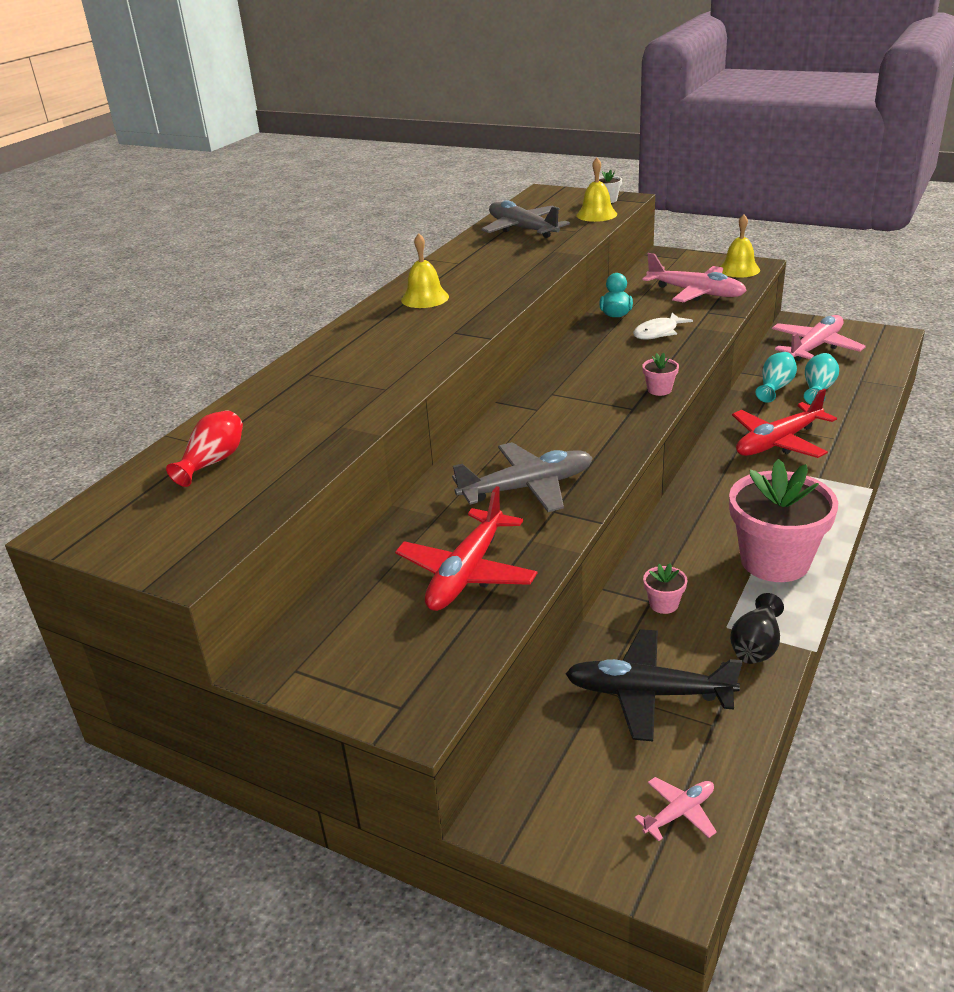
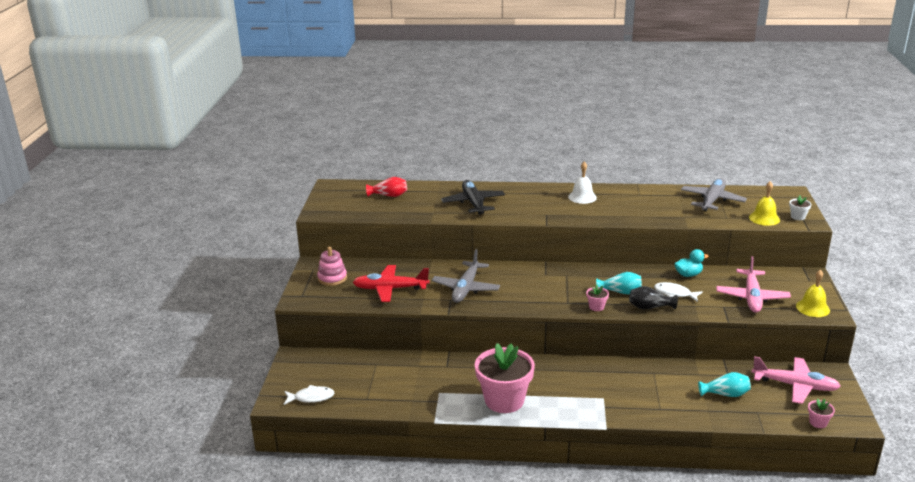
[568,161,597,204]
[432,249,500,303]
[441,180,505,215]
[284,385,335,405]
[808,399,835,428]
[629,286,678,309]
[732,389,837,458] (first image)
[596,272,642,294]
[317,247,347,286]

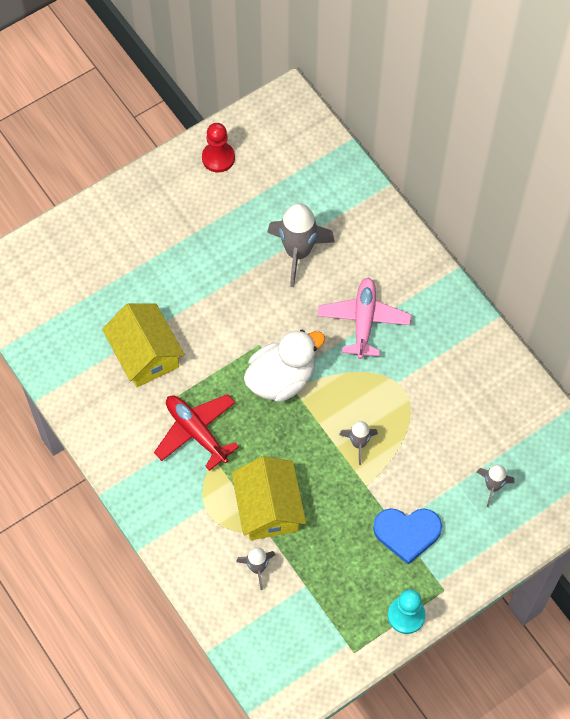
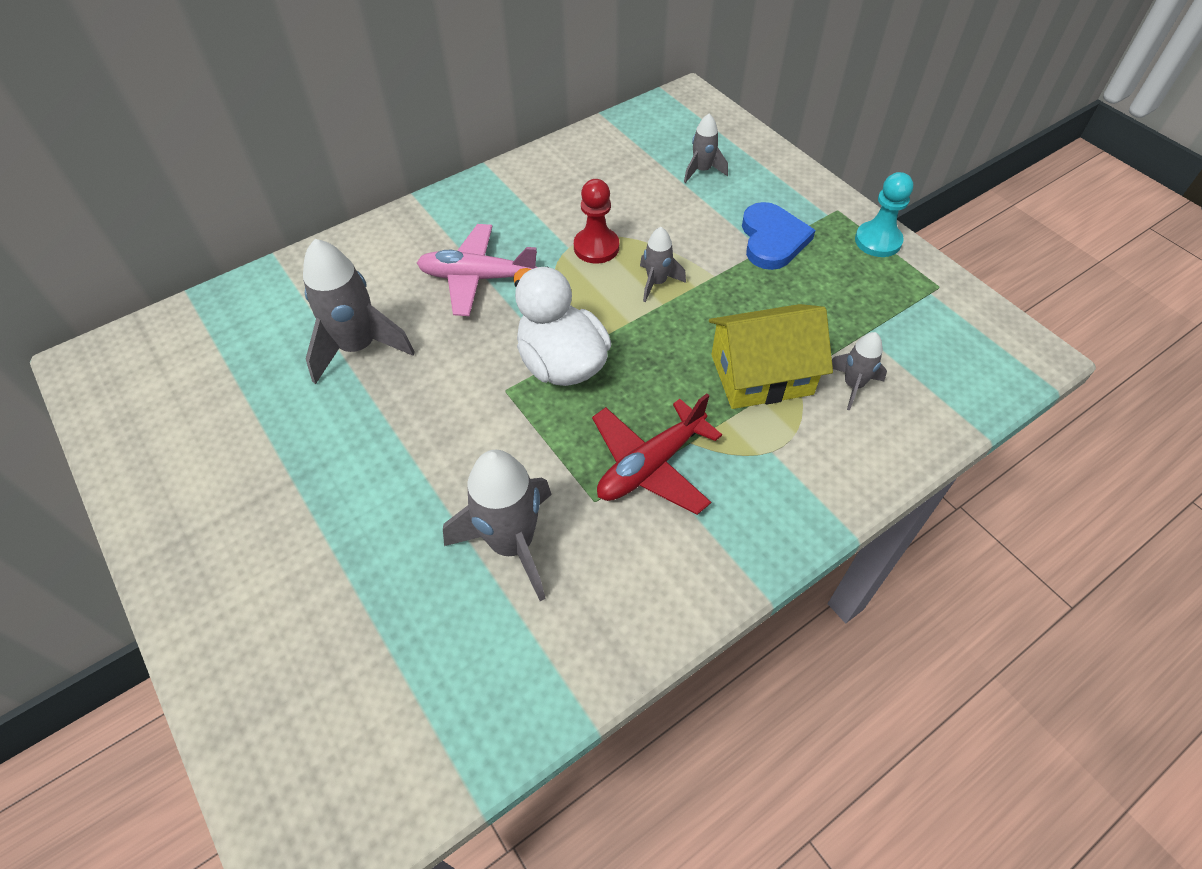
[443,450,552,601]
[574,179,619,264]

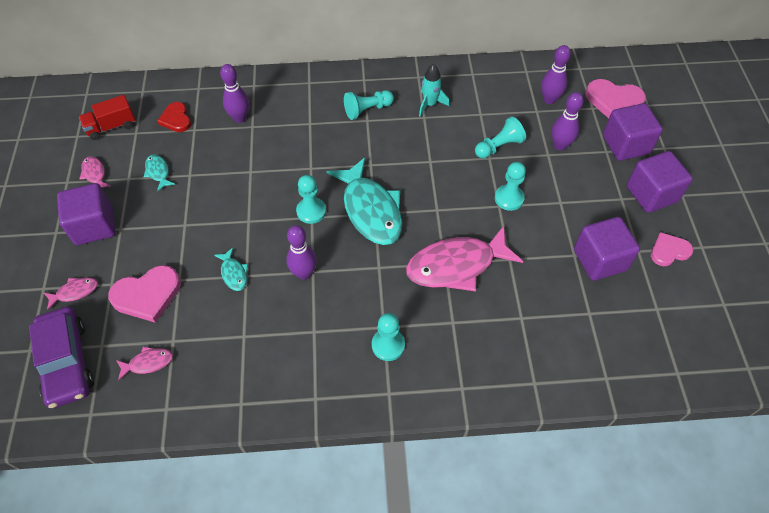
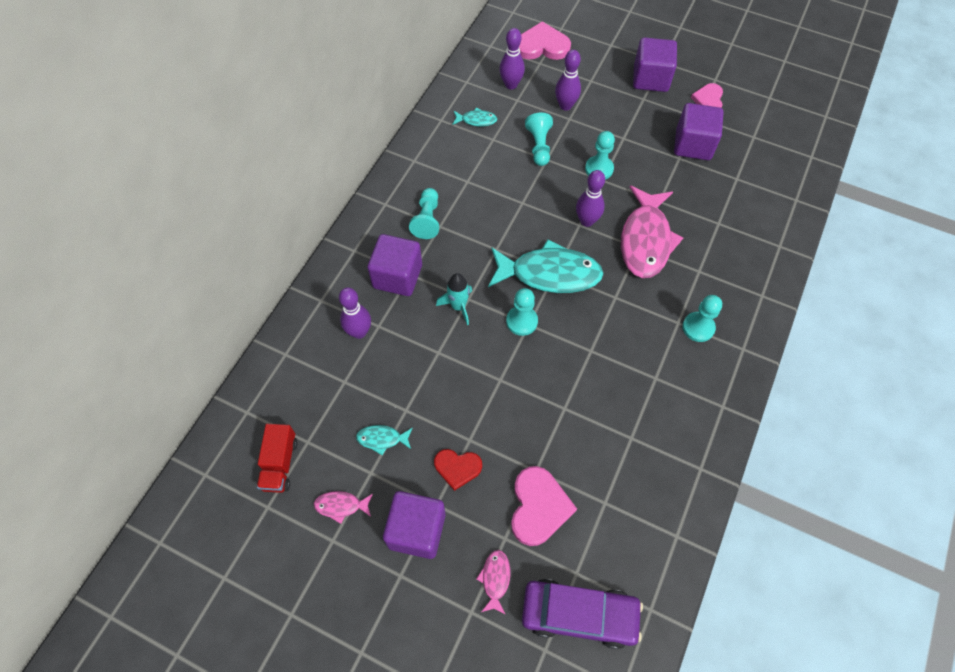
[116,347,173,381] (first image)
[434,449,482,491]
[452,108,497,127]
[576,170,605,227]
[436,273,472,325]
[519,21,571,60]
[367,234,422,296]

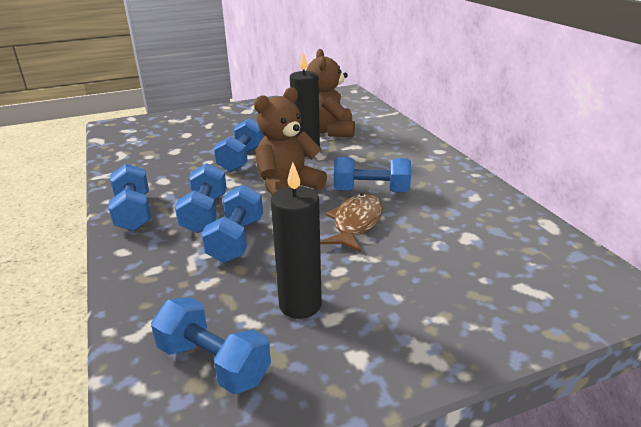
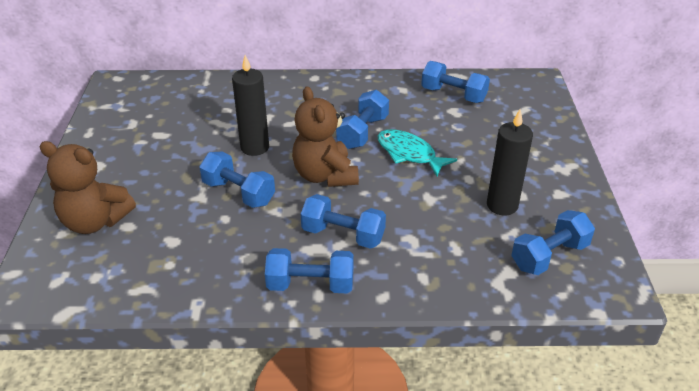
[421,61,490,103]
[39,141,136,234]
[377,129,457,176]

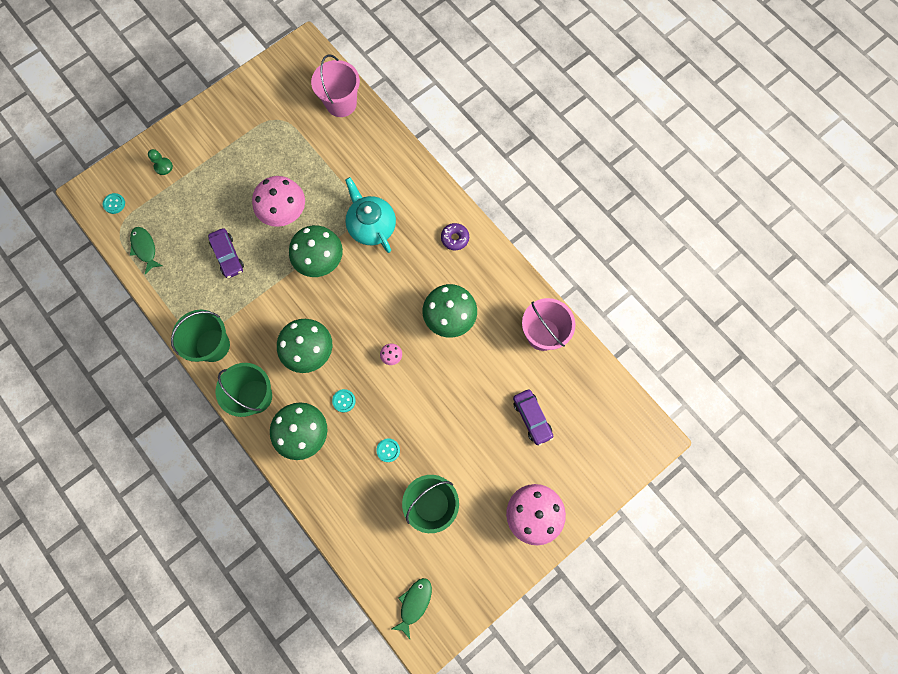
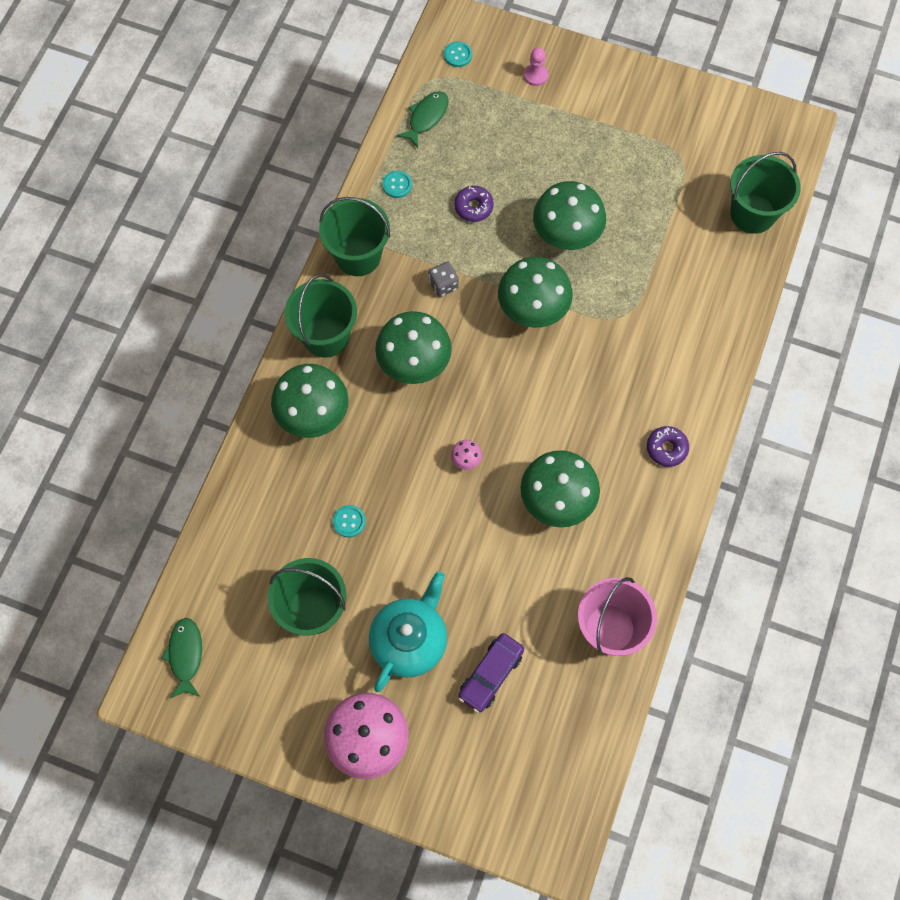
[524,48,548,86]
[454,186,494,222]
[533,181,606,250]
[730,152,801,234]
[383,170,412,198]
[369,571,447,692]
[161,618,202,698]
[429,262,459,297]

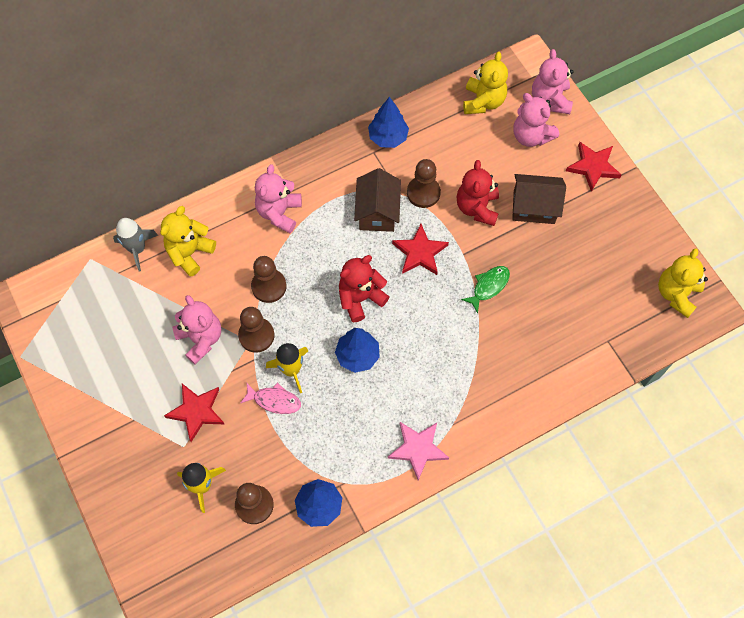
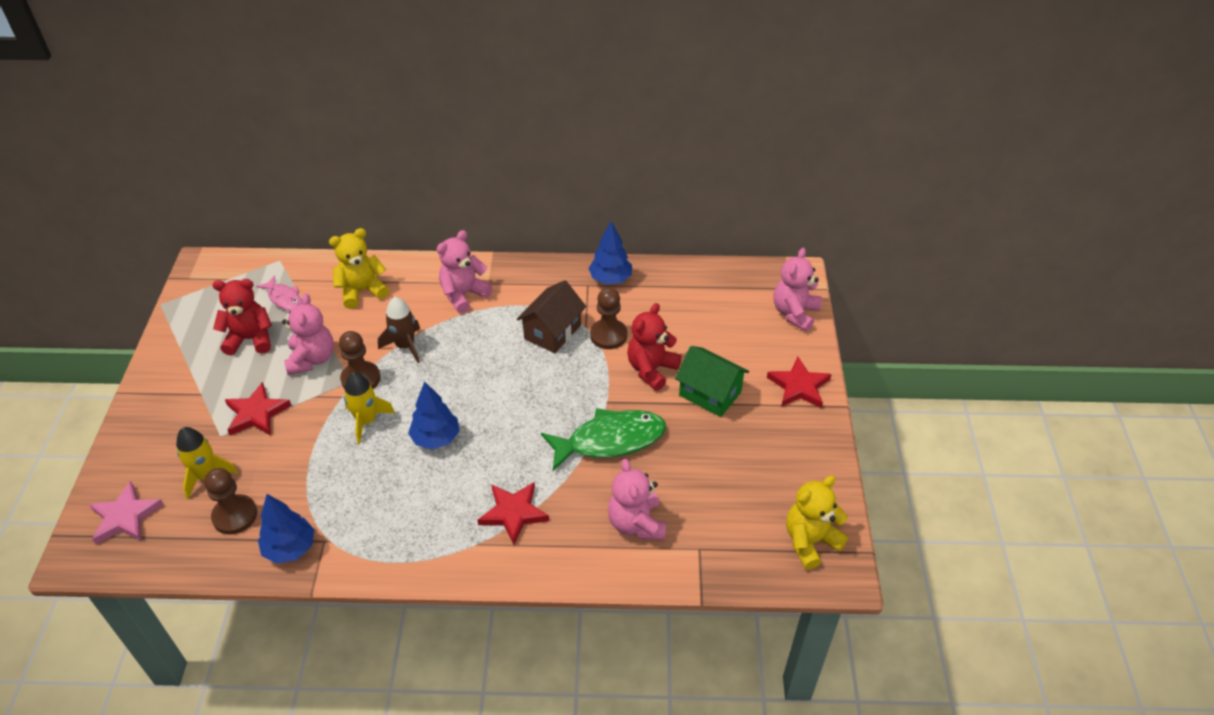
[113,218,158,271] (first image)
[256,275,303,311]
[378,297,420,363]
[212,279,272,356]
[89,481,164,544]
[477,482,549,545]
[541,408,666,471]
[463,52,508,114] (first image)
[675,346,749,417]
[608,459,666,540]

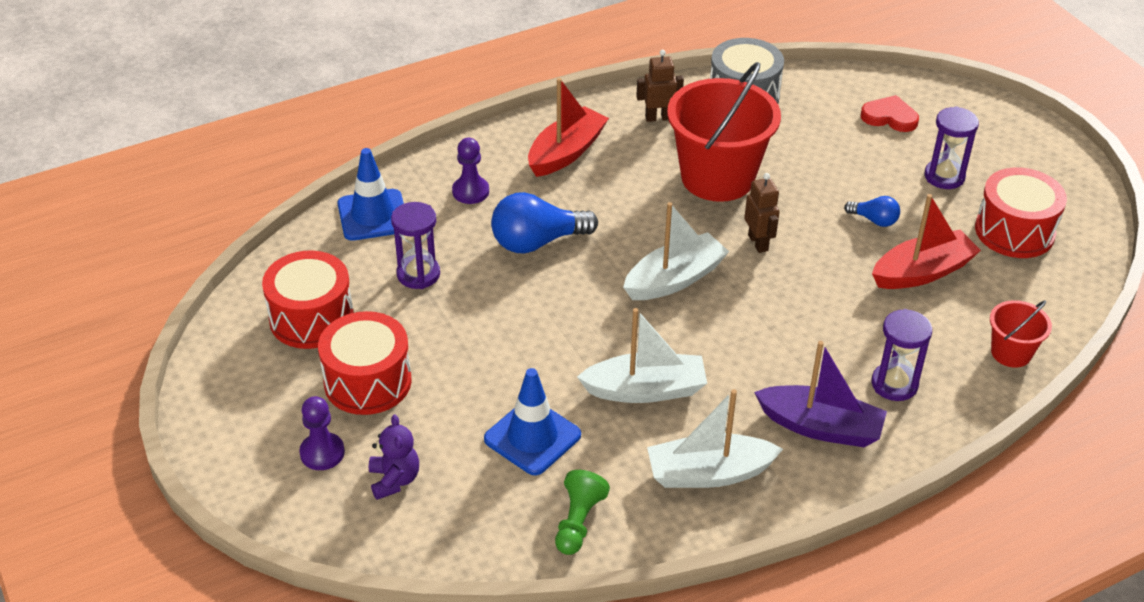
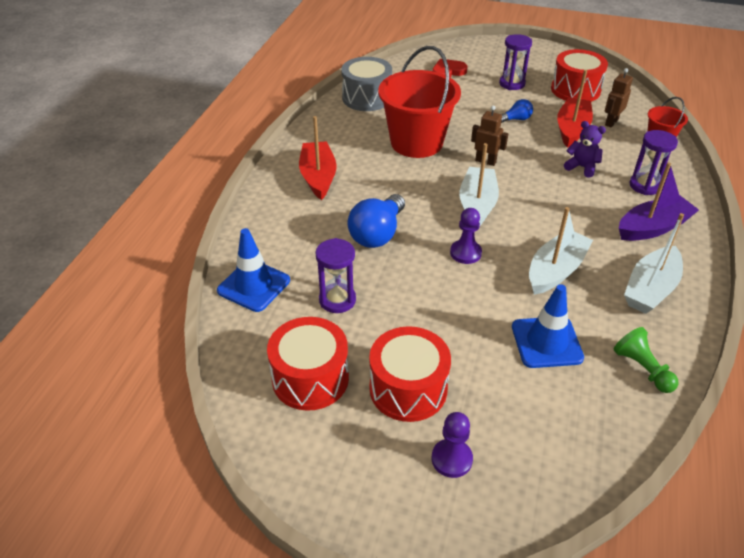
[564,121,606,178]
[450,208,482,264]
[605,68,633,127]

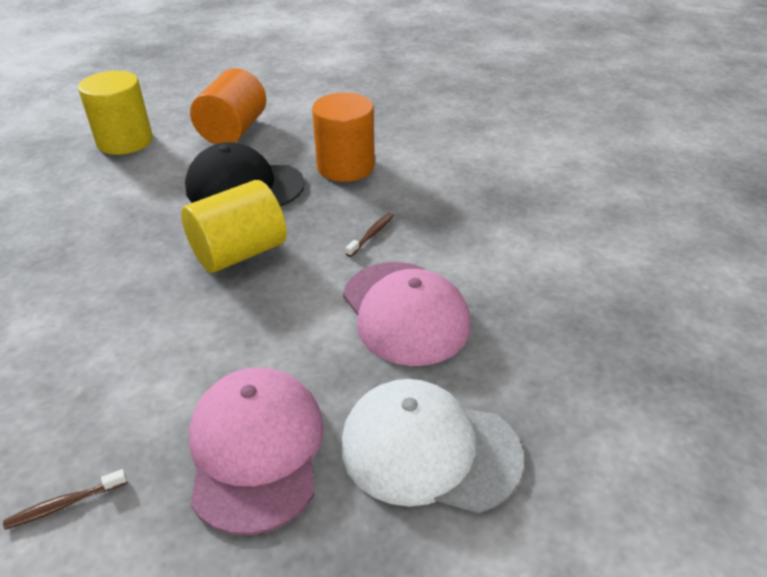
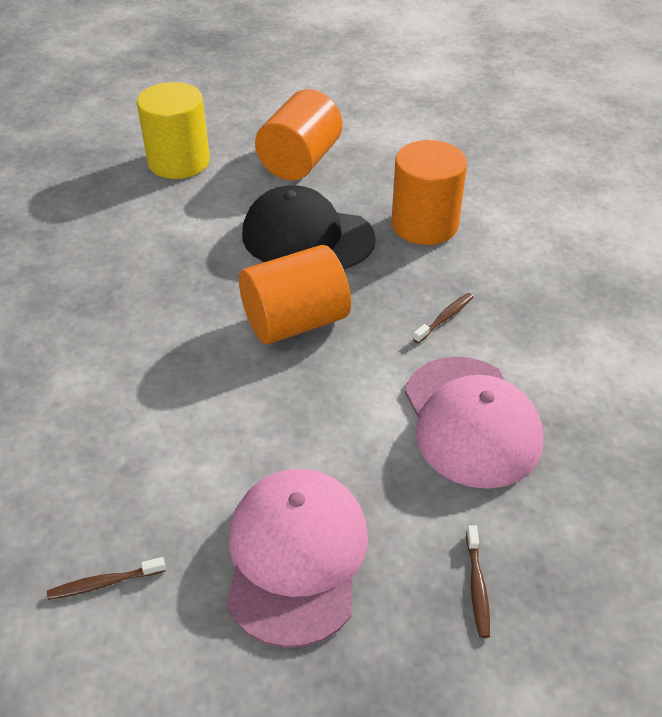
[239,245,351,344]
[466,525,490,638]

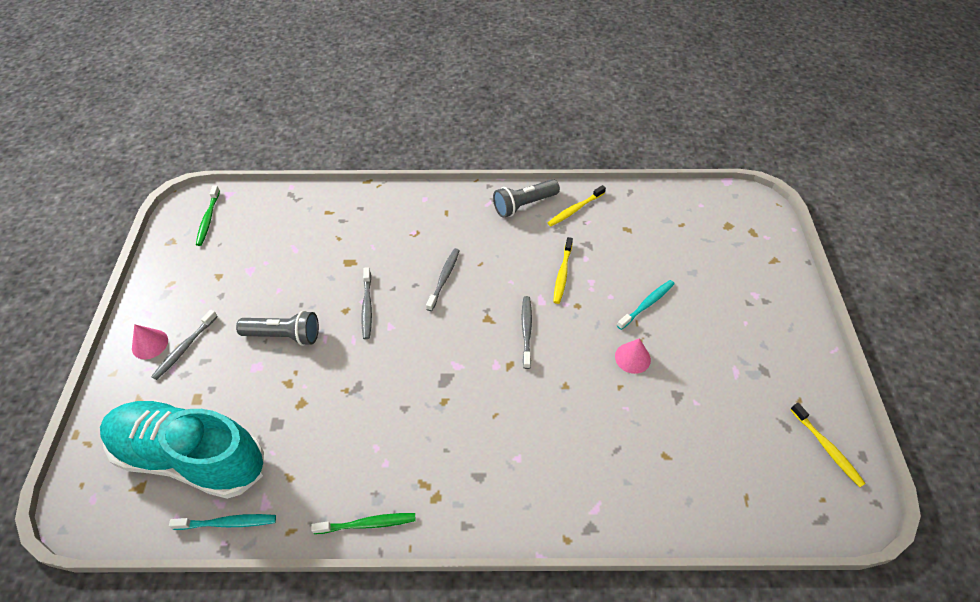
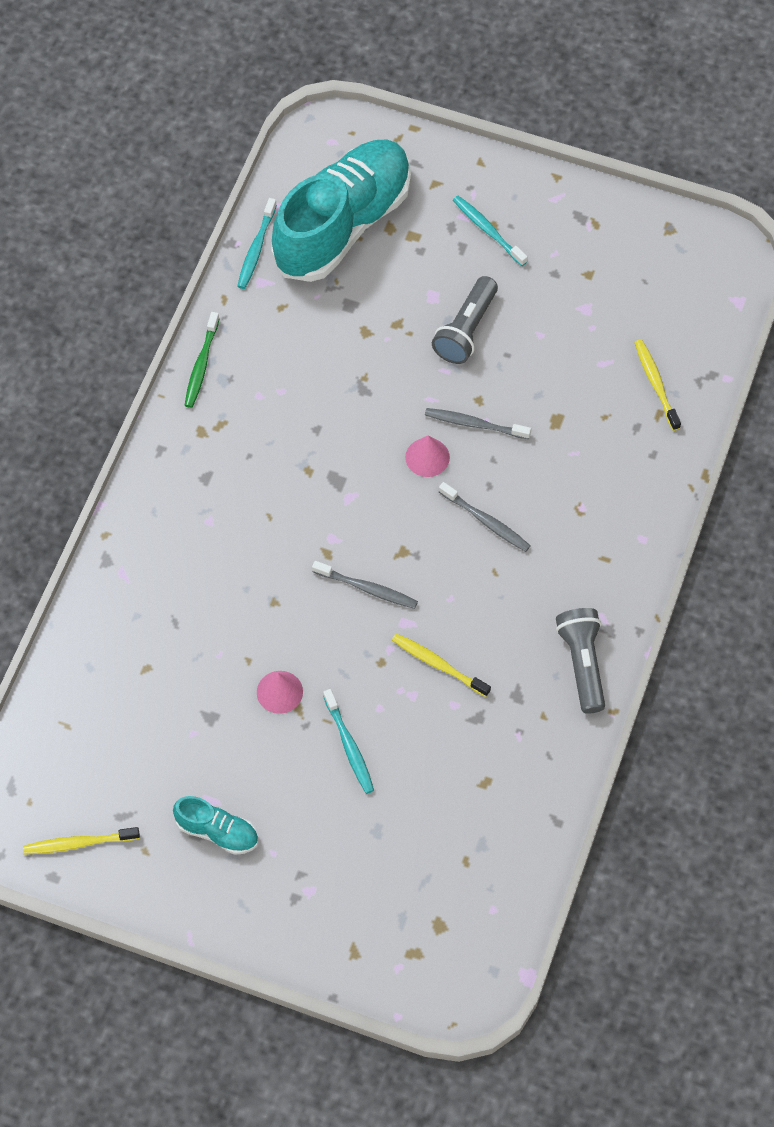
[405,435,450,477]
[453,196,528,266]
[196,185,220,246] (first image)
[634,340,681,431]
[173,796,258,855]

